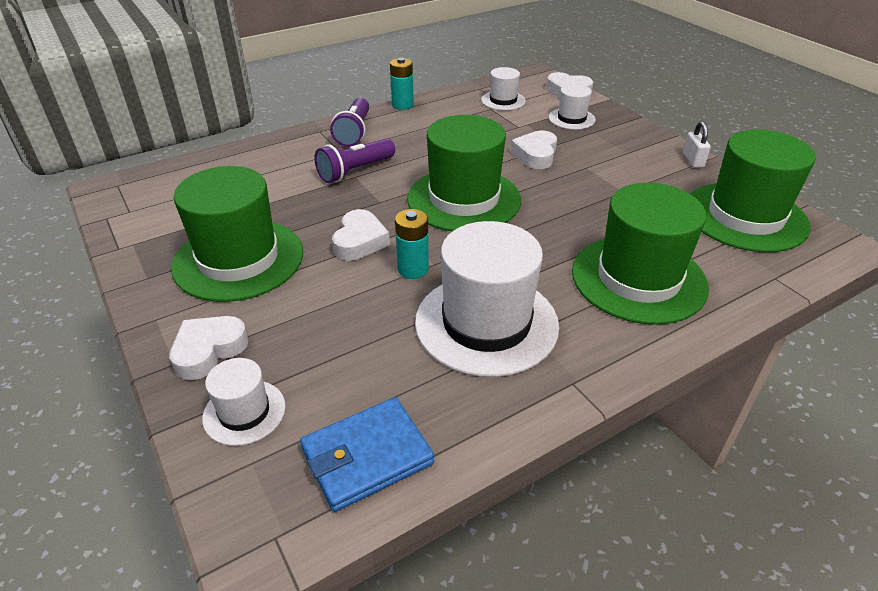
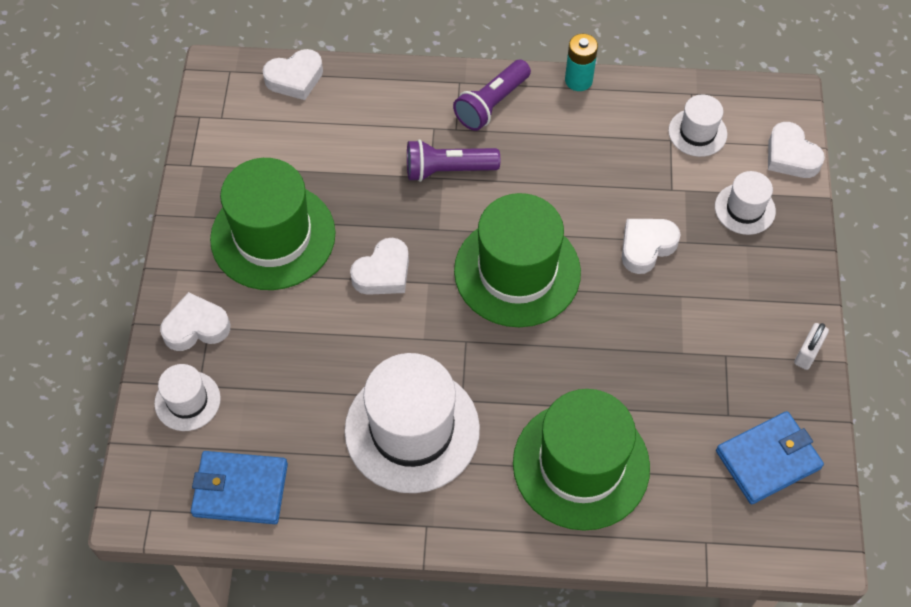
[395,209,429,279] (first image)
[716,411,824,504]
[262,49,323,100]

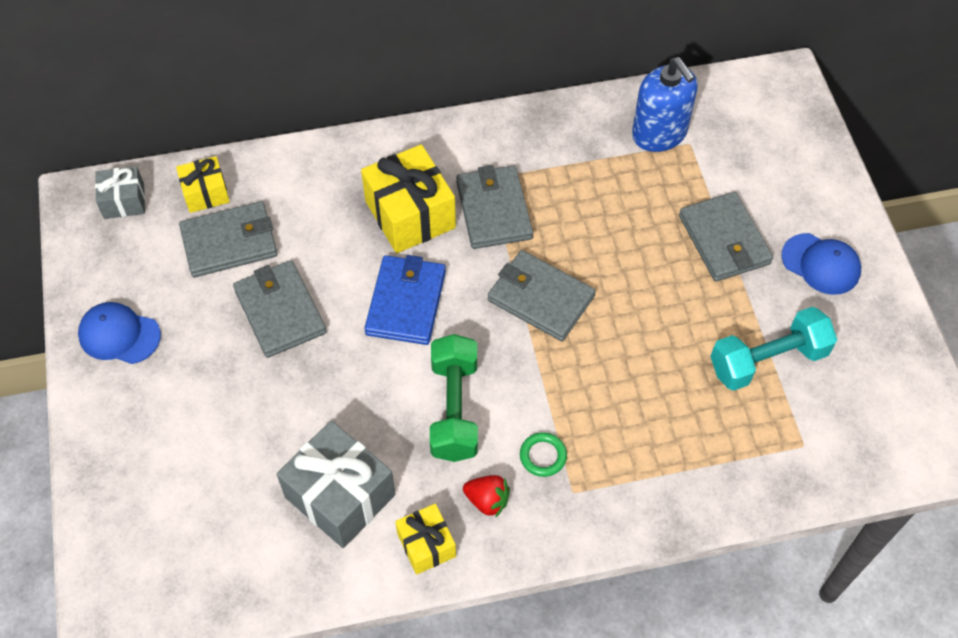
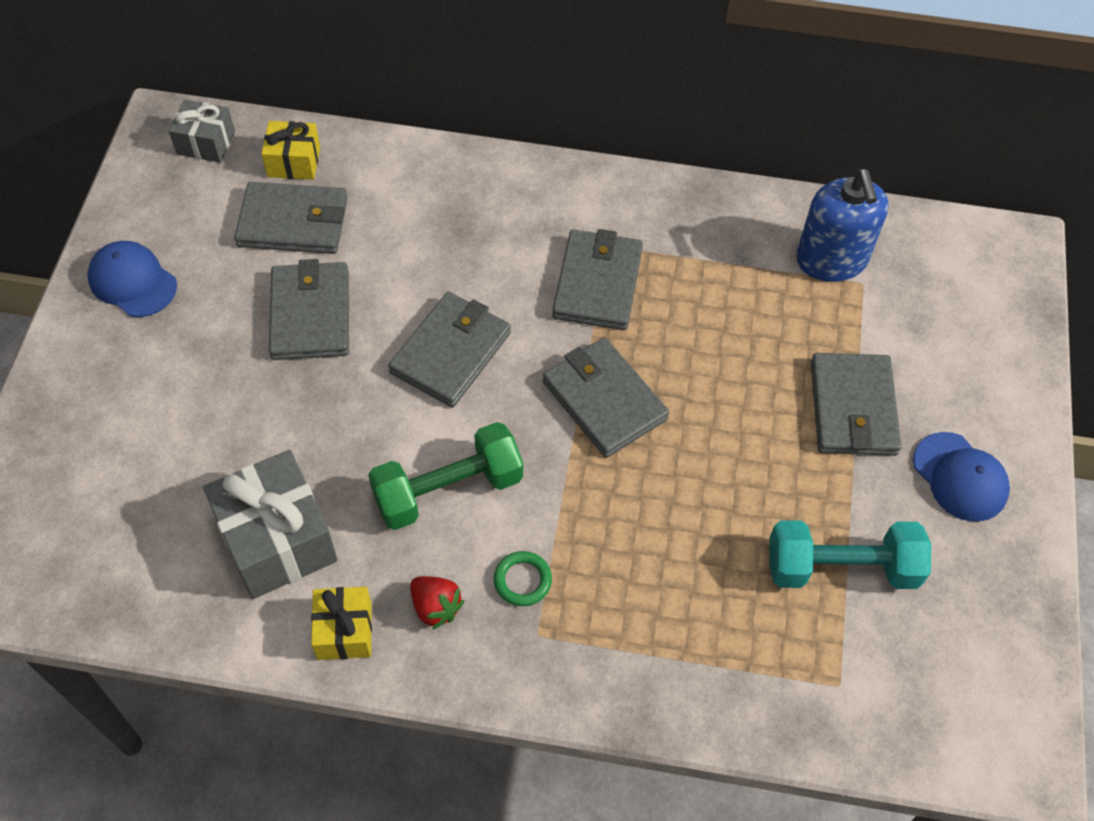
[361,144,456,253] (first image)
[388,292,511,407]
[368,422,523,530]

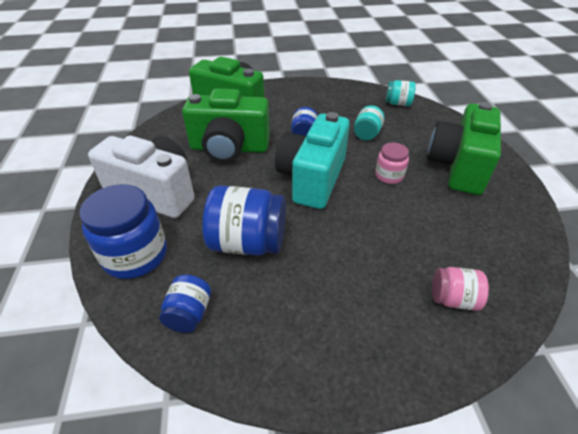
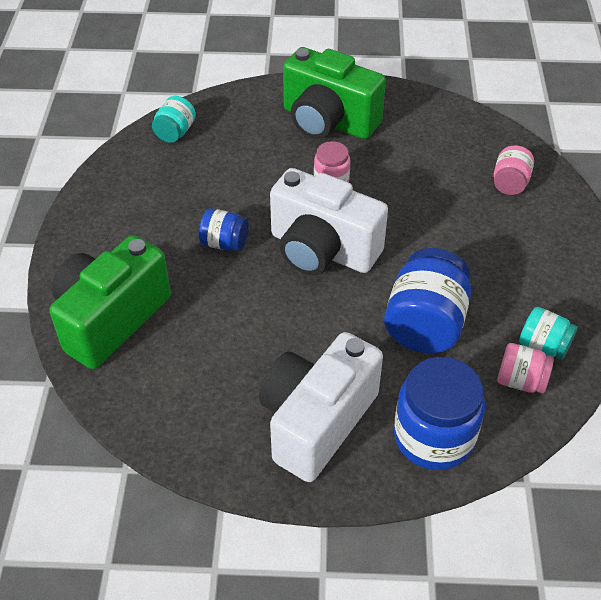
[497,343,554,394]
[182,89,270,163] (first image)
[270,168,388,275]
[519,307,578,360]

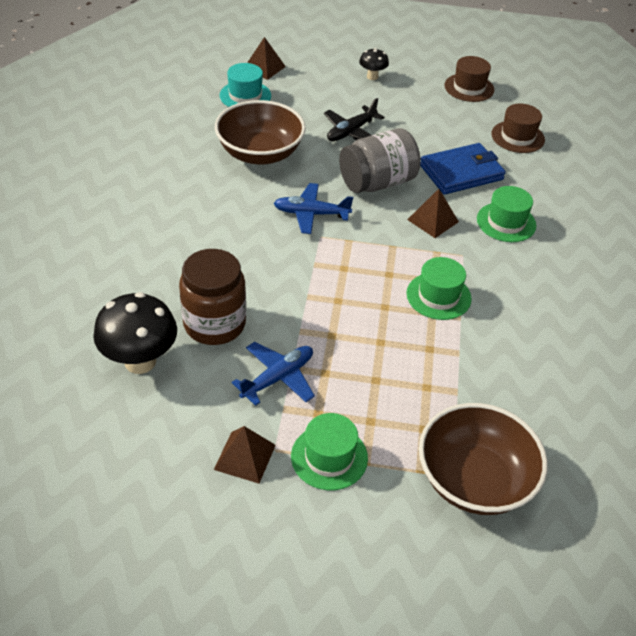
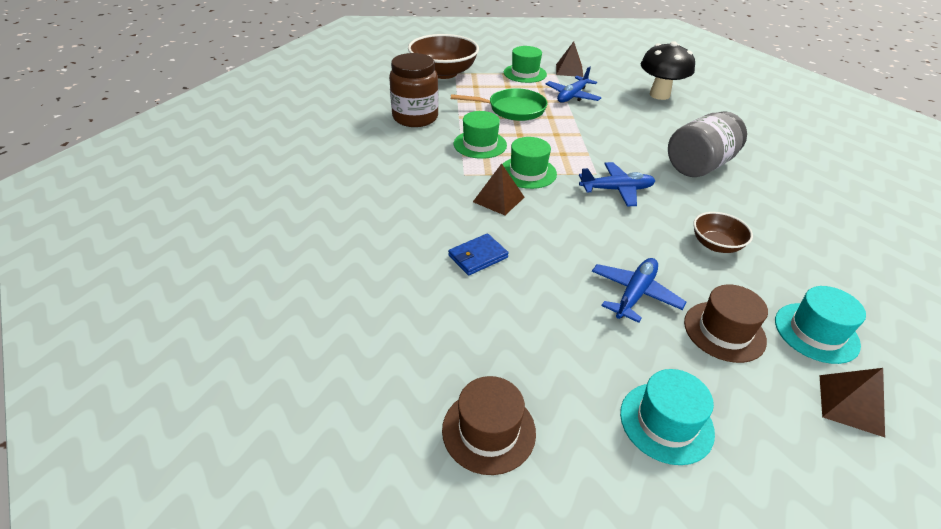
[389,53,439,127]
[693,212,753,253]
[592,258,686,323]
[668,111,747,177]
[620,369,715,465]
[448,233,509,275]
[502,137,557,189]
[684,284,768,363]
[451,88,547,121]

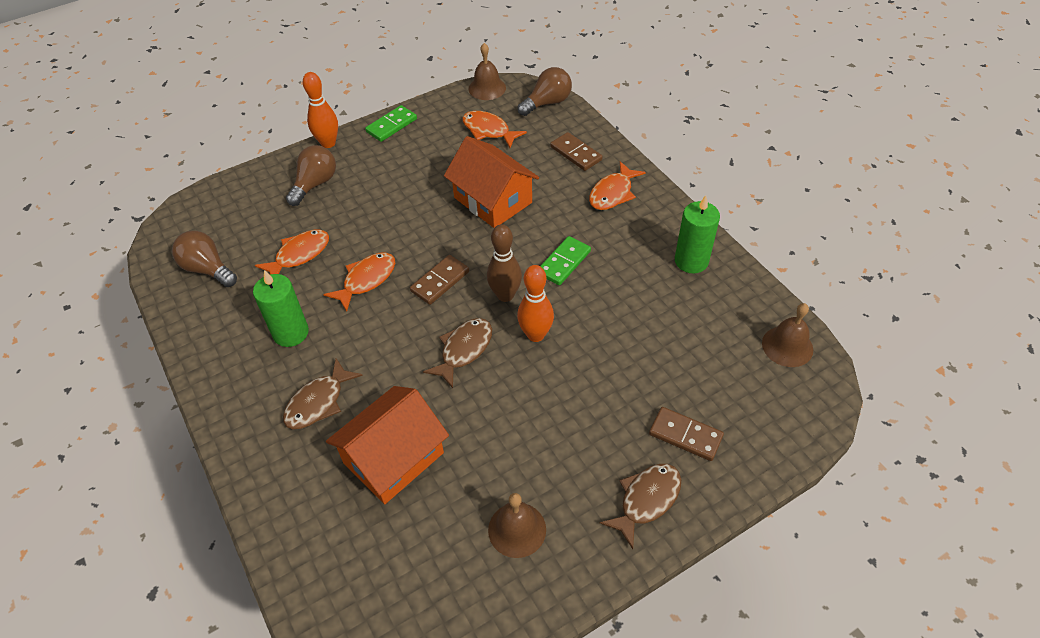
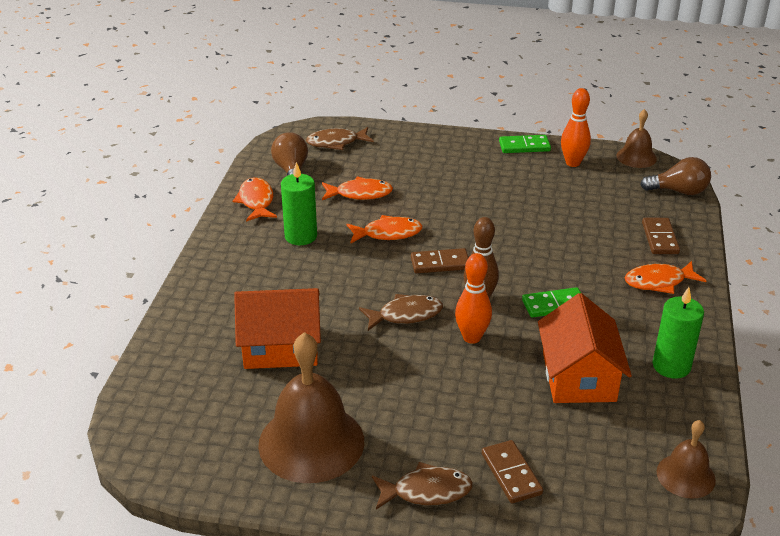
[306,127,374,150]
[286,145,336,206] (first image)
[561,88,591,167]
[538,293,632,403]
[233,178,277,222]
[258,332,364,483]

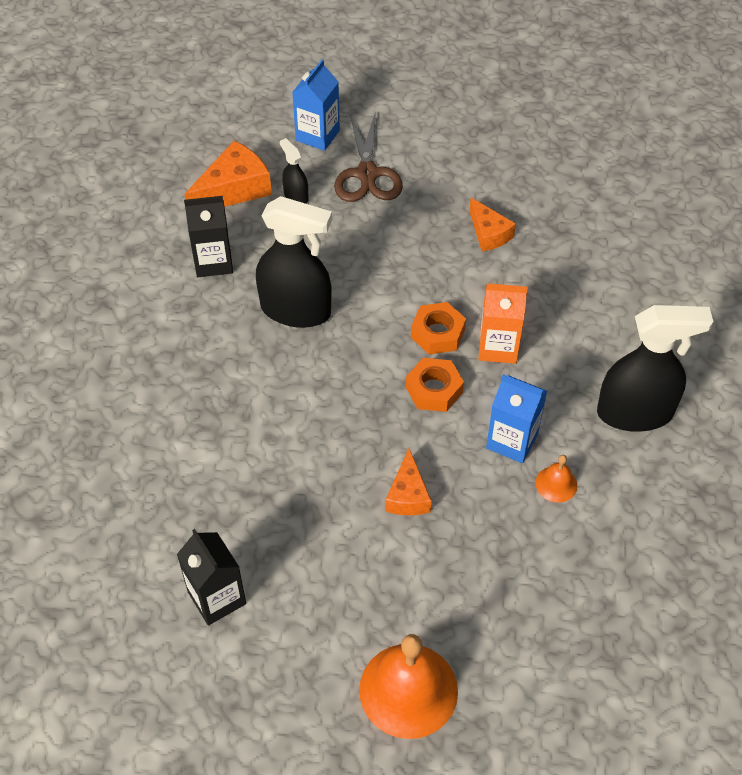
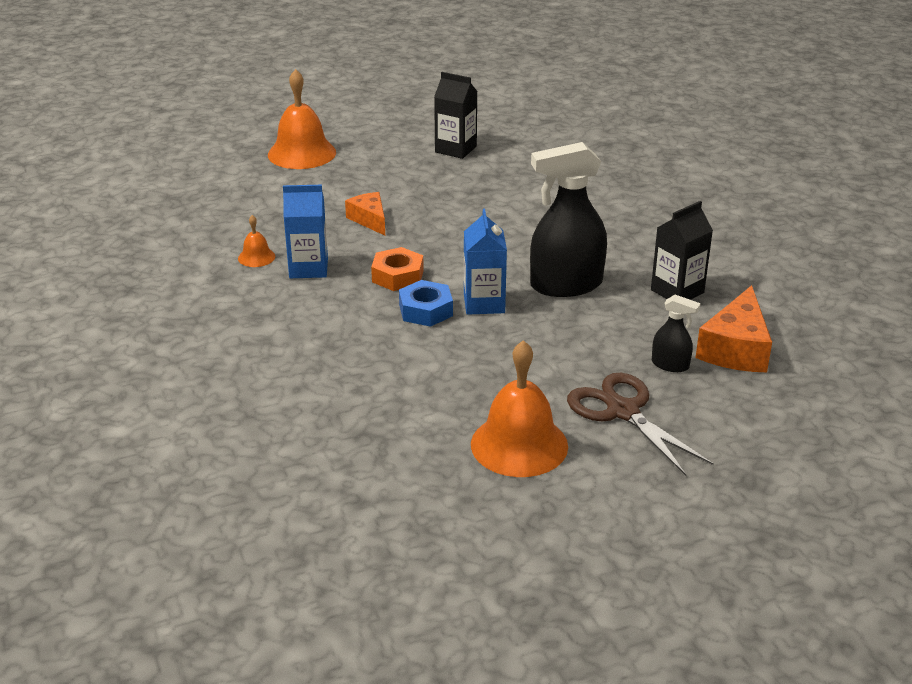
[464,209,507,315]
[399,280,453,327]
[469,197,516,251] (first image)
[478,283,528,364] (first image)
[597,305,714,432] (first image)
[471,340,568,477]

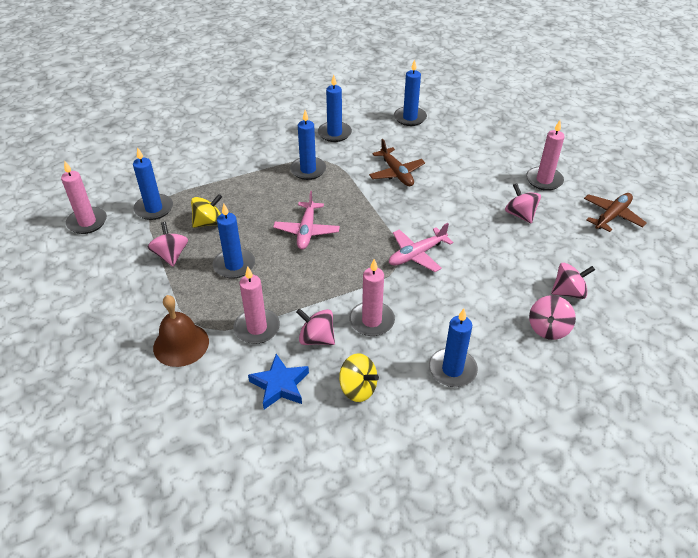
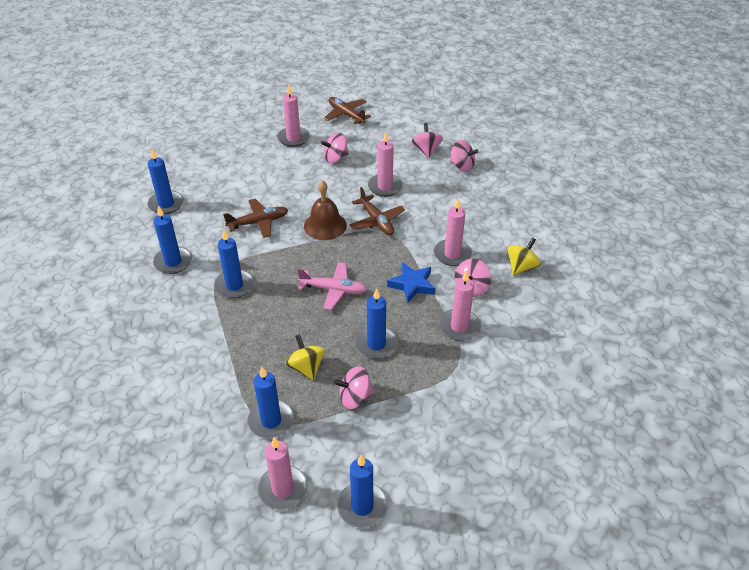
[304,180,347,240]
[387,262,436,303]
[349,187,405,236]
[337,455,388,528]
[368,132,403,197]

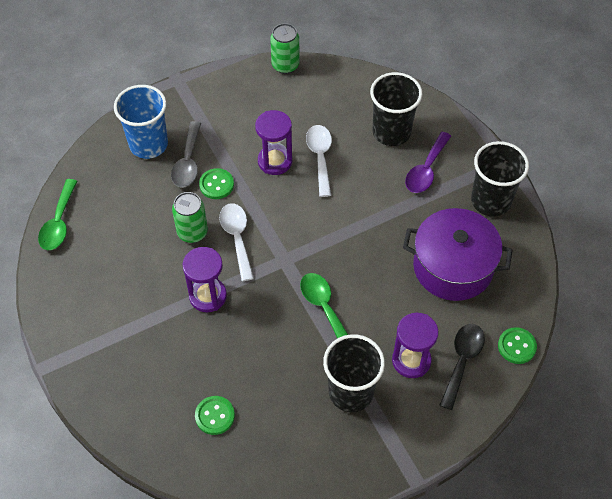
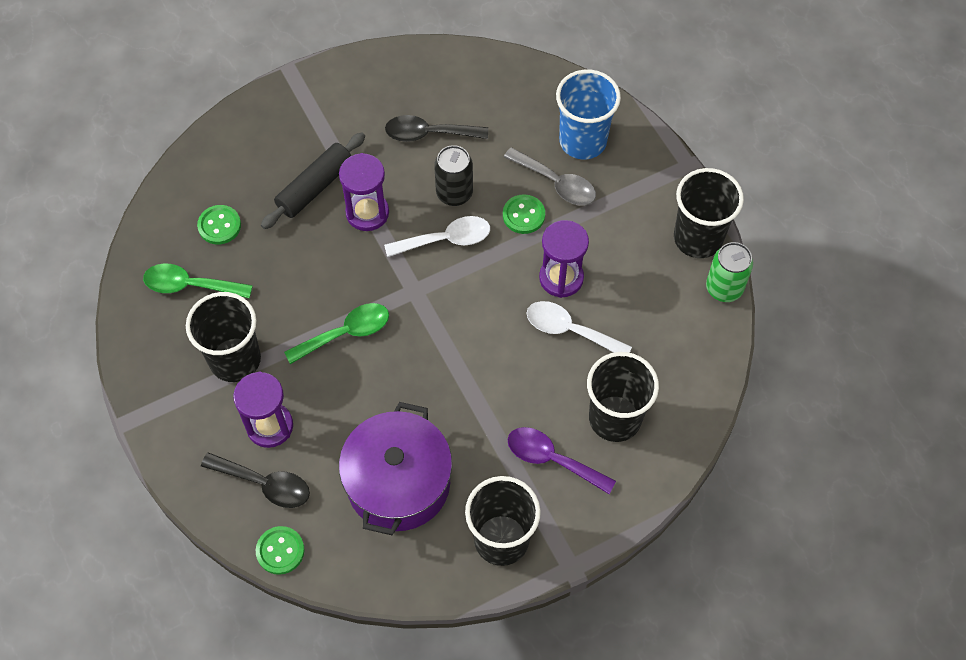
[143,264,253,298]
[504,147,596,206]
[434,145,473,206]
[526,301,632,353]
[261,133,365,229]
[385,115,488,142]
[674,168,744,258]

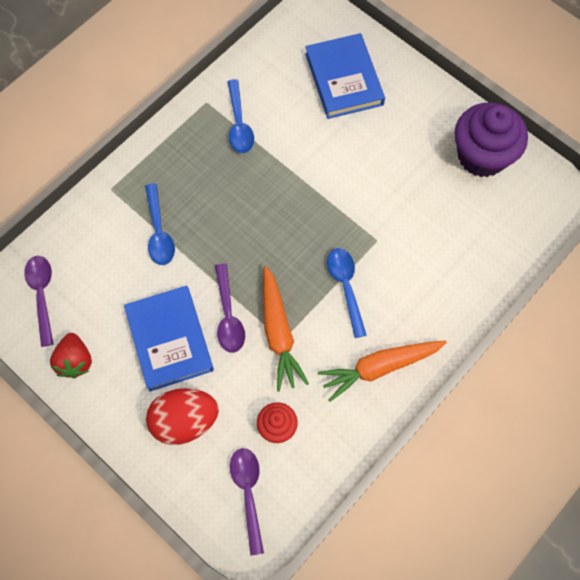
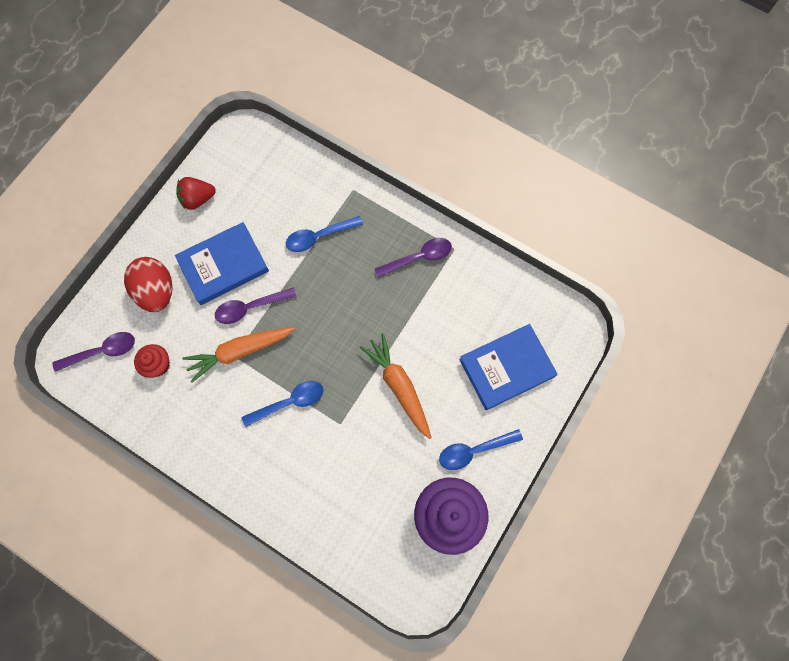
[375,238,452,278]
[439,429,523,470]
[360,333,432,439]

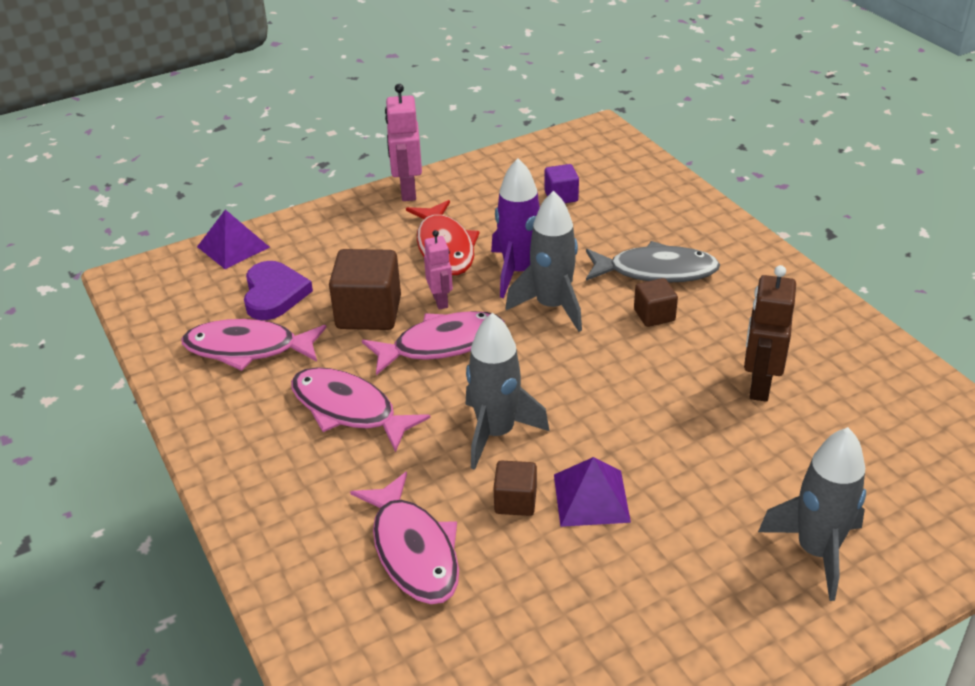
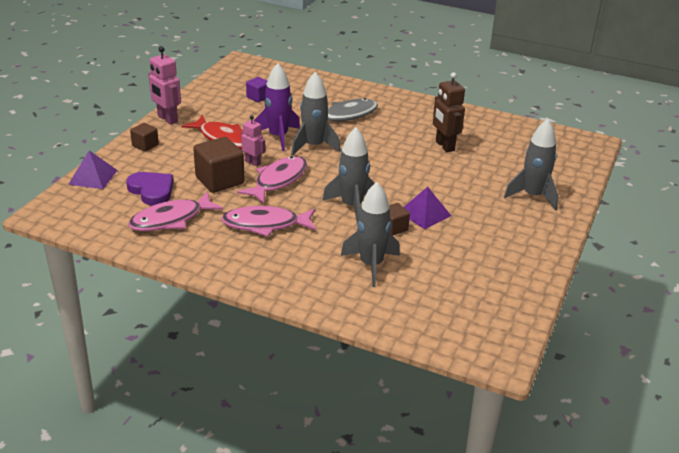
[341,182,400,287]
[130,123,159,152]

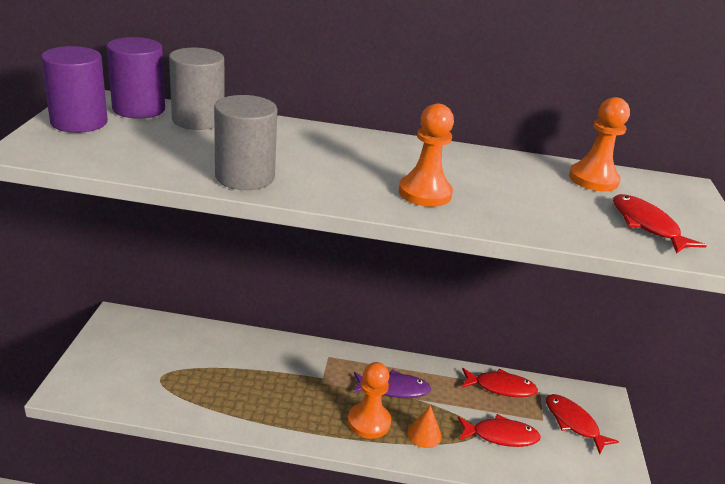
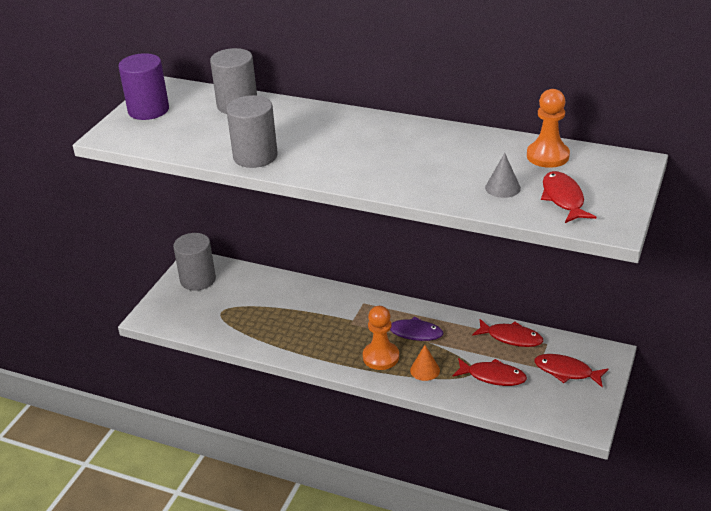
[107,37,165,119] (first image)
[399,103,454,207] (first image)
[534,354,609,387]
[173,233,216,291]
[485,153,521,198]

